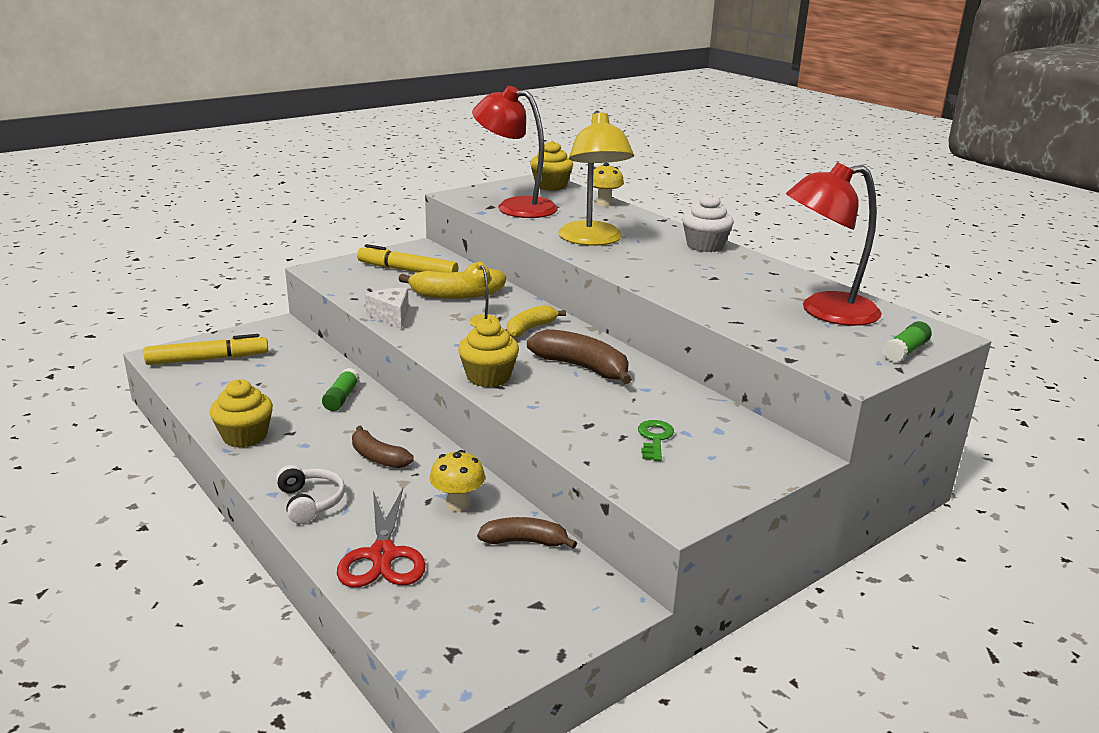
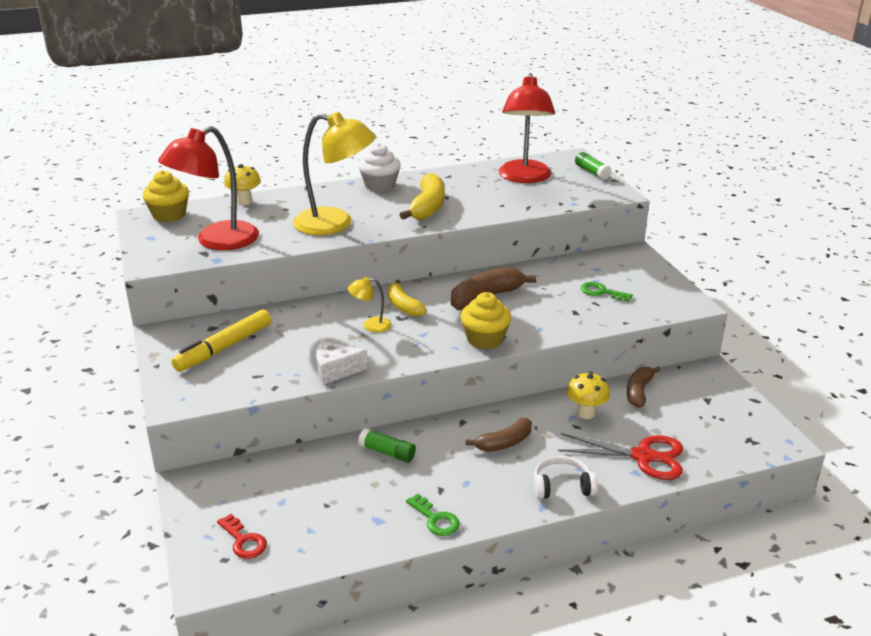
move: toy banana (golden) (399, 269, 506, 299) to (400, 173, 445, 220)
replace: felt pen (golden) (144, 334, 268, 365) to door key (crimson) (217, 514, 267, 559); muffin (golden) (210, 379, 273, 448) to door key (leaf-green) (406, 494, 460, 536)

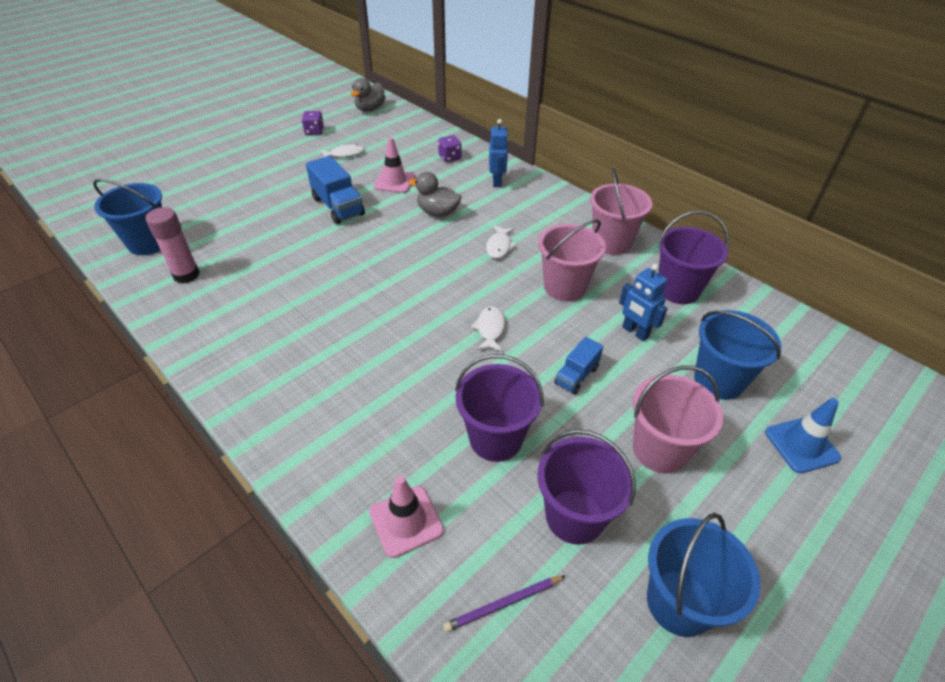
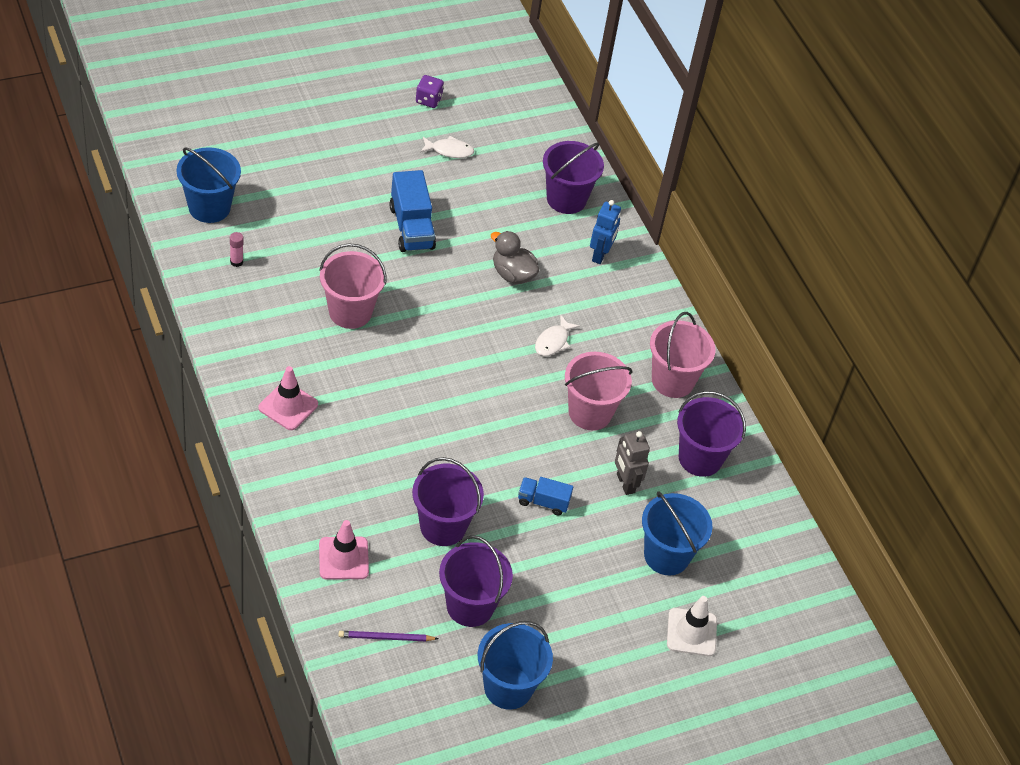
delete: duck (ash-grey) (351, 78, 385, 111); fish (pure white) (471, 306, 505, 351)
move: traffic cone (pink) (374, 137, 415, 193) to (258, 366, 318, 430); pail (pink) (633, 366, 723, 473) to (319, 244, 386, 329)
replace: dice (purple) (438, 135, 462, 162) to pail (purple) (543, 141, 604, 214)
recolor: robot (cobalt) (619, 264, 668, 341) to robot (ash-grey) (615, 431, 650, 495); traffic cone (cobalt) (765, 398, 841, 473) to traffic cone (pure white) (667, 596, 717, 656)
rotate: lorry (cobalt) (554, 337, 603, 395) = (518, 477, 573, 515) 45 degrees clockwise
resize: stick of glue (pink) (146, 207, 200, 284) = (230, 232, 244, 267) x0.51

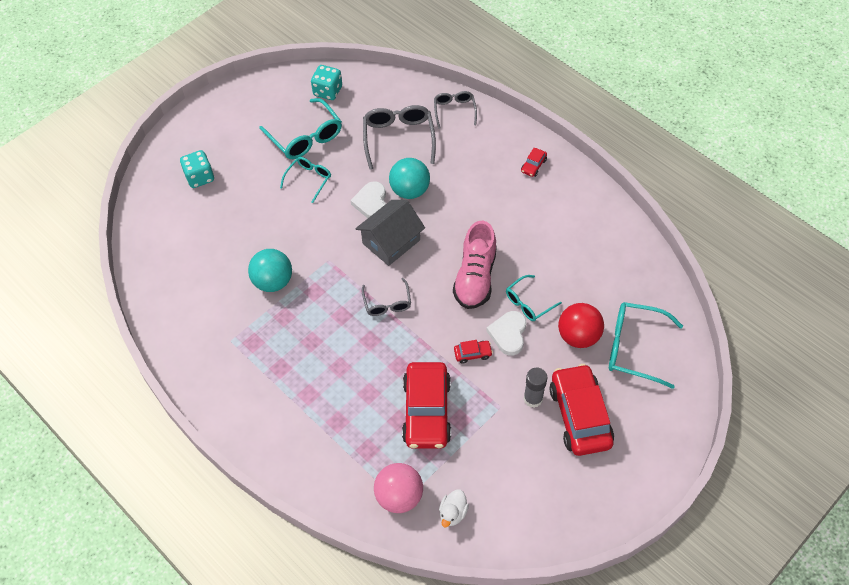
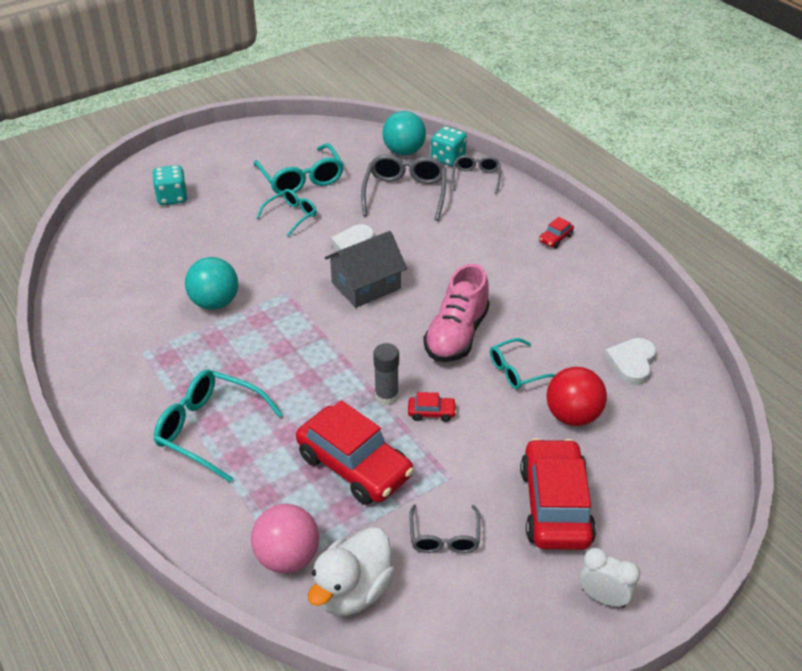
insert: alarm clock (pure white) (579, 548, 640, 608)
move: eyeglasses (turquoise) (609, 302, 683, 389) to (154, 370, 283, 482); stick of glue (ash-grey) (523, 367, 547, 408) to (373, 343, 399, 405); play ball (turquoise) (389, 158, 430, 199) to (382, 111, 426, 155); eyeglasses (ash-grey) (361, 278, 411, 316) to (409, 505, 480, 553); dice (turquoise) (311, 65, 342, 100) to (431, 126, 467, 166); heart (pure white) (486, 311, 526, 356) to (604, 338, 656, 385)
rotate: toy car (crimson) (402, 362, 451, 449) = (296, 400, 414, 505) 60 degrees counterclockwise
resize: duck (pure white) (439, 489, 469, 527) = (308, 527, 395, 616) x1.84

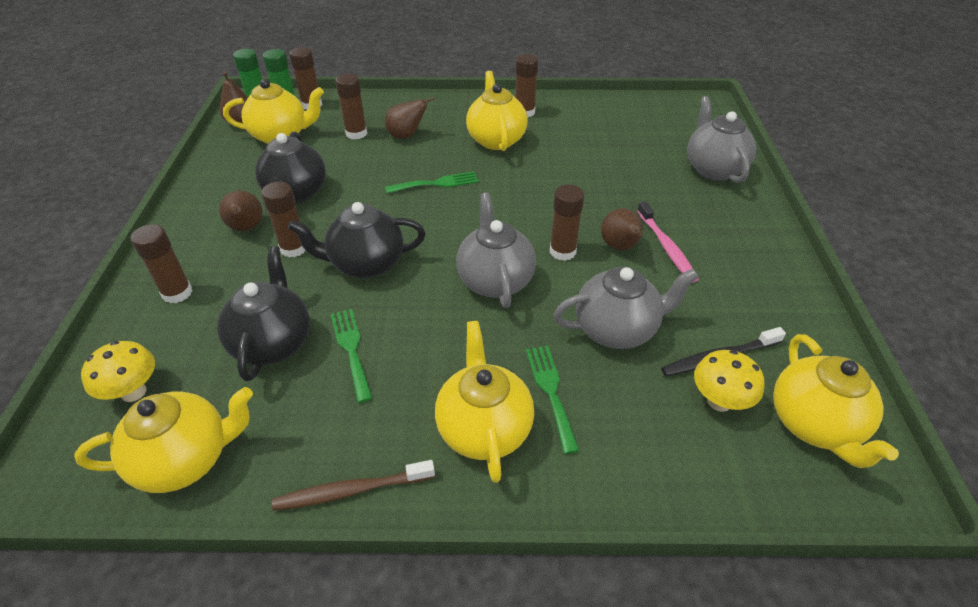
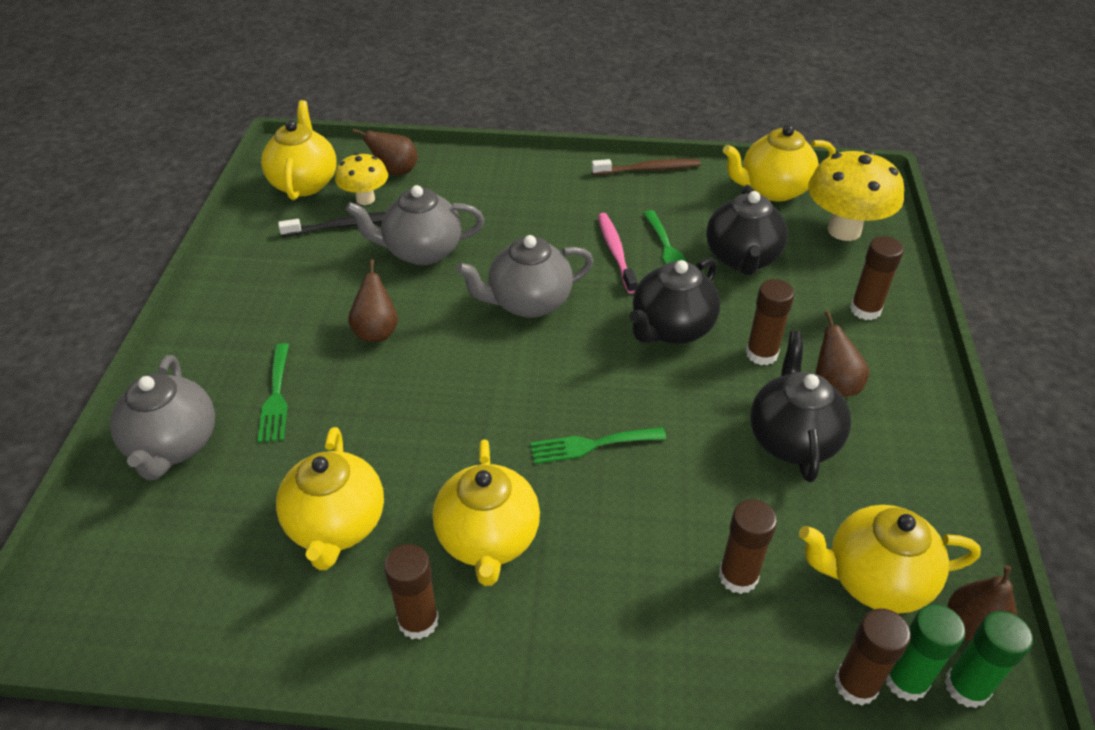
delete: stick of glue (russet) (550, 184, 584, 261)
move: table fork (leaf-green) (526, 346, 579, 454) to (257, 343, 289, 443); tea pot (golden) (435, 321, 534, 483) to (276, 427, 384, 570); pear (russet) (385, 96, 435, 139) to (353, 129, 418, 175); tooth brush (pink) (637, 201, 699, 283) to (598, 213, 638, 294)
rotate: tea pot (ash-grey) (456, 193, 536, 308) = (456, 235, 593, 318) 75 degrees clockwise; tea pot (jet-black) (288, 202, 425, 278) = (629, 257, 720, 344) 135 degrees clockwise
resize: mushroom (golden) (81, 341, 155, 402) = (808, 150, 904, 241) x1.68

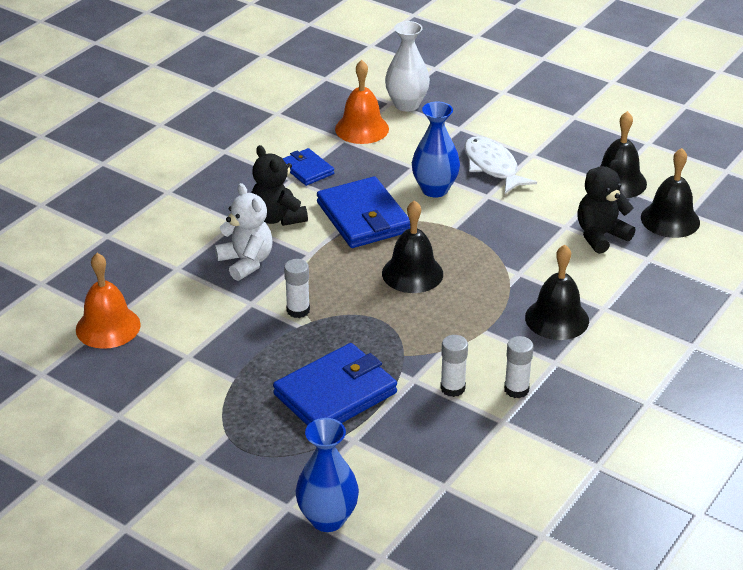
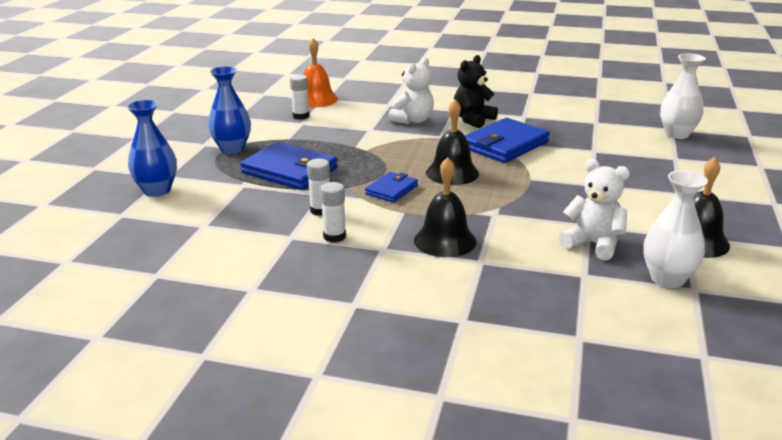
delete: hand bell (orange) (335, 60, 389, 144); fish (pure white) (464, 136, 537, 194)
move: tall vase (cobalt) (412, 101, 460, 197) to (208, 66, 251, 154); stick of glue (pure white) (284, 259, 310, 318) to (290, 75, 309, 119); billfold (cobalt) (282, 148, 334, 186) to (365, 172, 418, 203)
replace: hand bell (jet-black) (641, 148, 700, 238) to tall vase (pure white) (643, 170, 708, 288)
recolor: teddy (jet-black) (577, 159, 635, 254) to teddy (pure white) (559, 159, 630, 261)

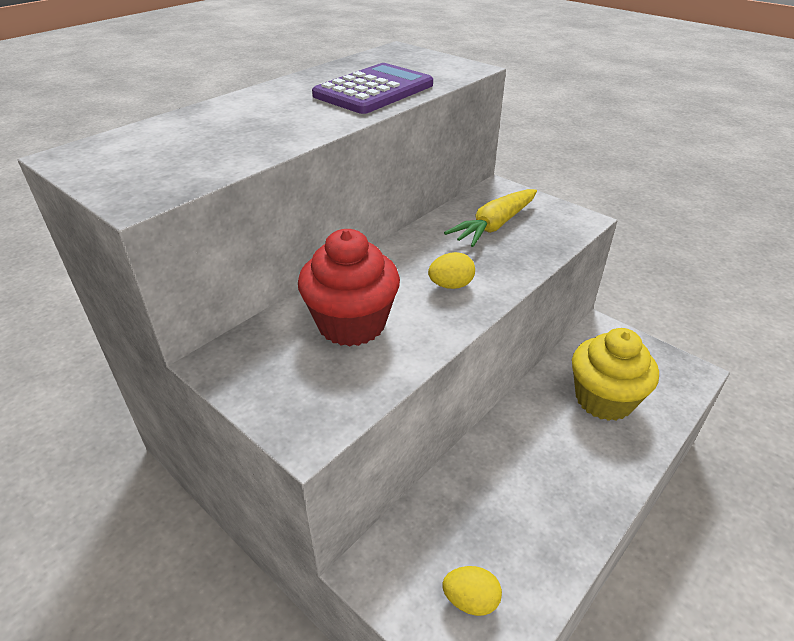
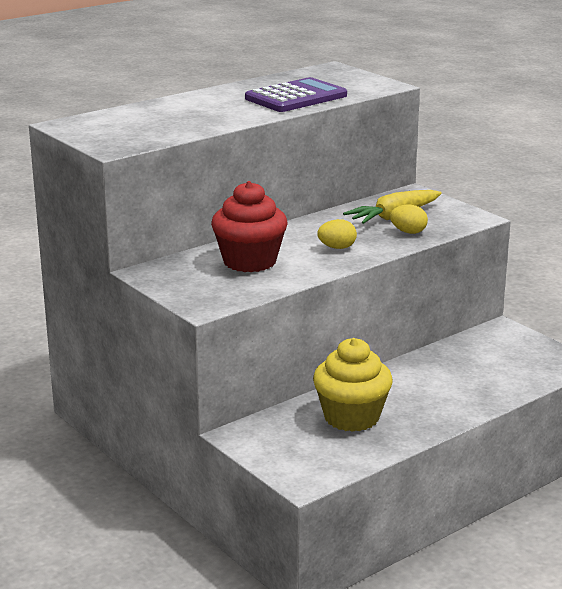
move: muffin (golden) (572, 328, 659, 421) to (313, 338, 393, 432); egg shape (golden) (443, 566, 502, 616) to (390, 204, 428, 234)

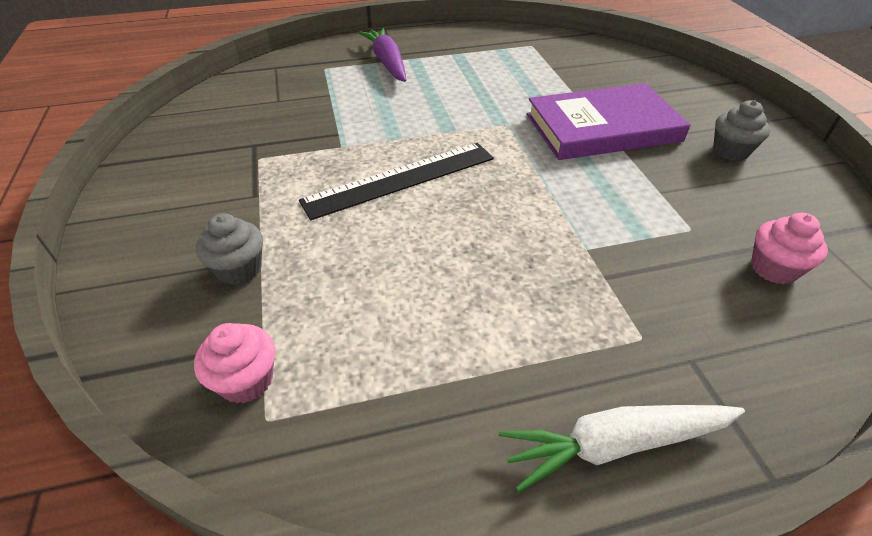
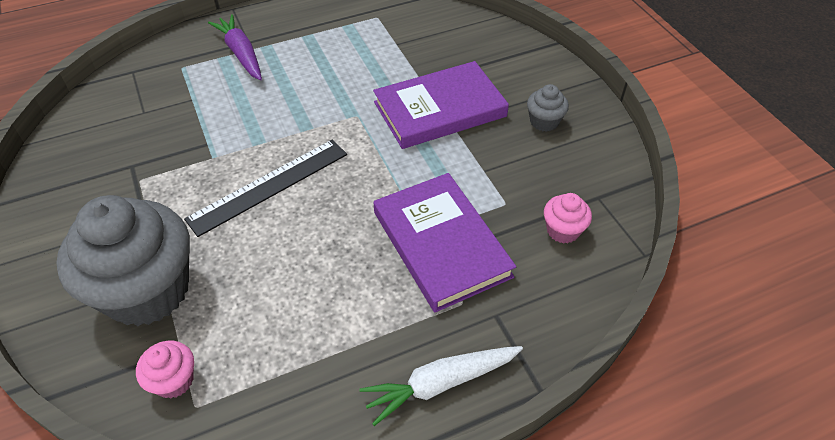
insert: book (purple) (374, 173, 516, 312)
resize: muffin (ash-grey) (196, 213, 263, 285) = (56, 195, 190, 326) x2.36

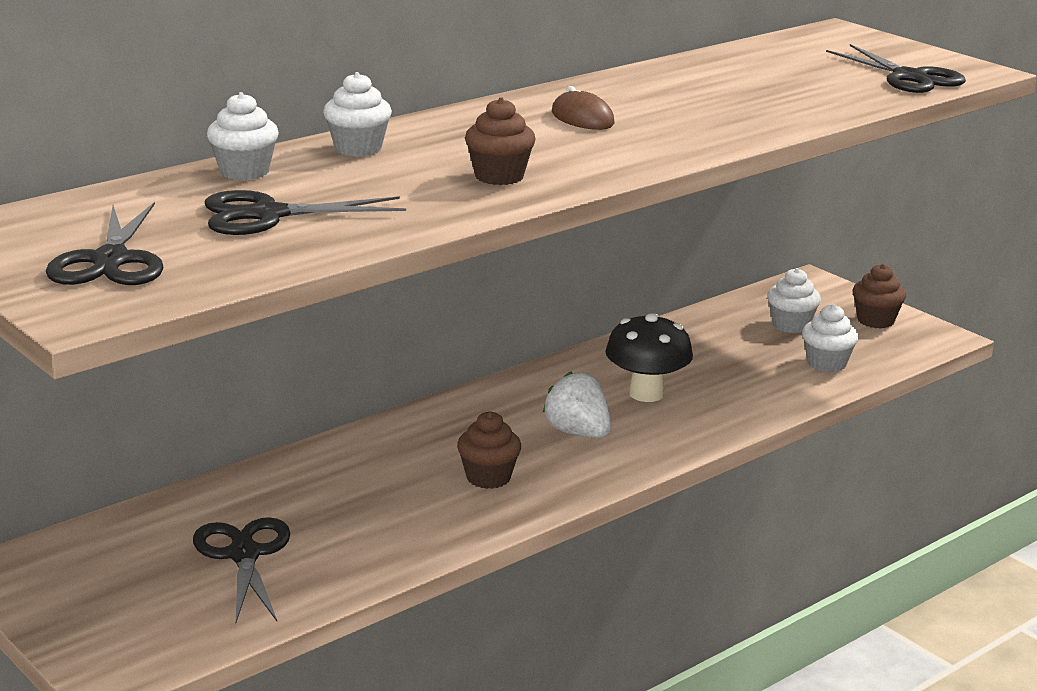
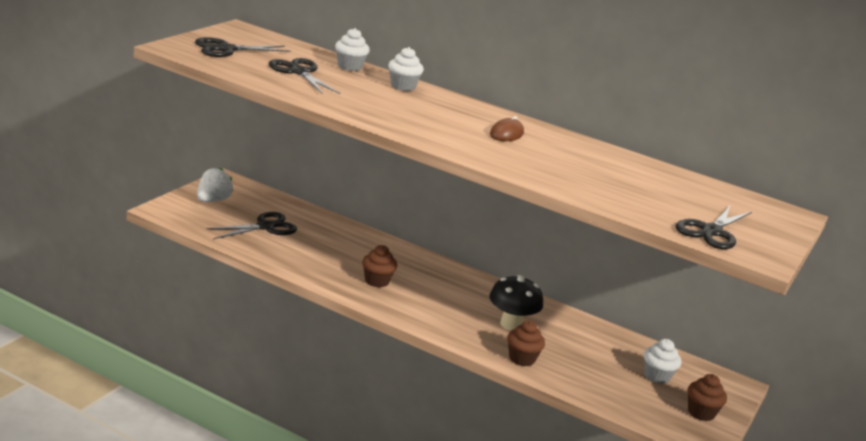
delete: muffin (pure white) (802, 304, 858, 372)
move: berry (pure white) (543, 371, 611, 438) to (197, 168, 233, 202); muffin (russet) (465, 98, 536, 185) to (507, 321, 545, 366)

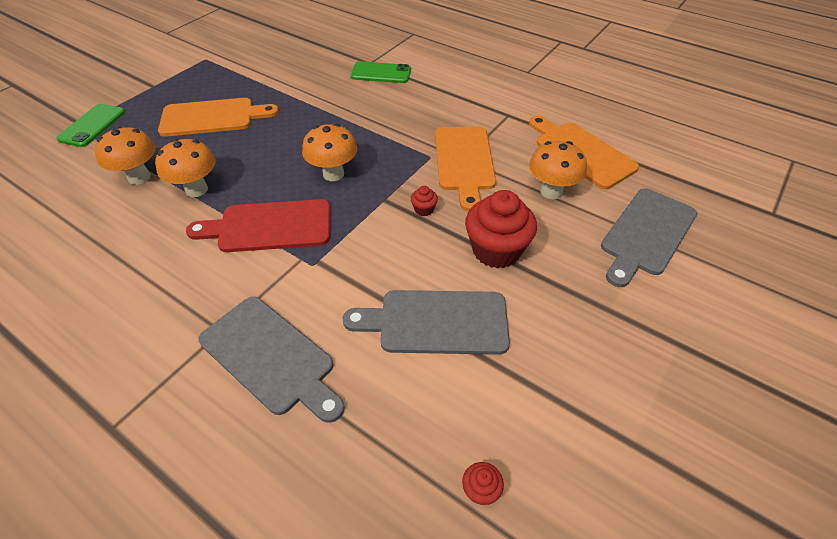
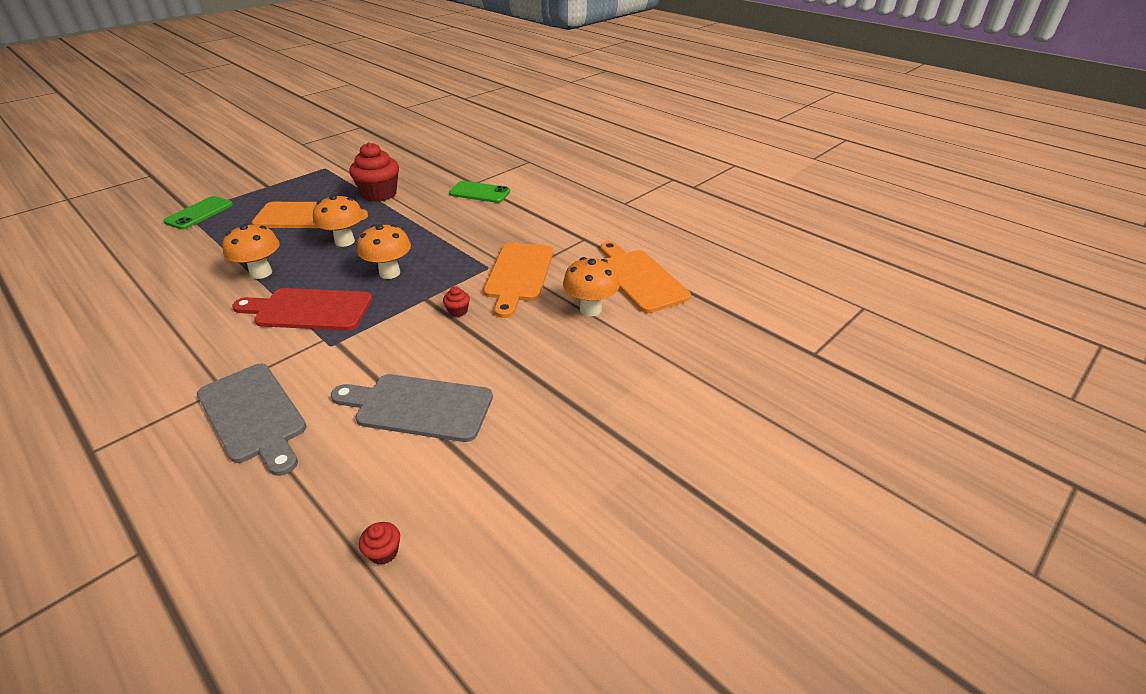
delete: cutting board (ash-grey) (601, 188, 697, 287)
move: mushroom (orange) (95, 126, 156, 185) to (313, 194, 363, 247); muffin (crimson) (465, 190, 537, 269) to (349, 142, 399, 202)

